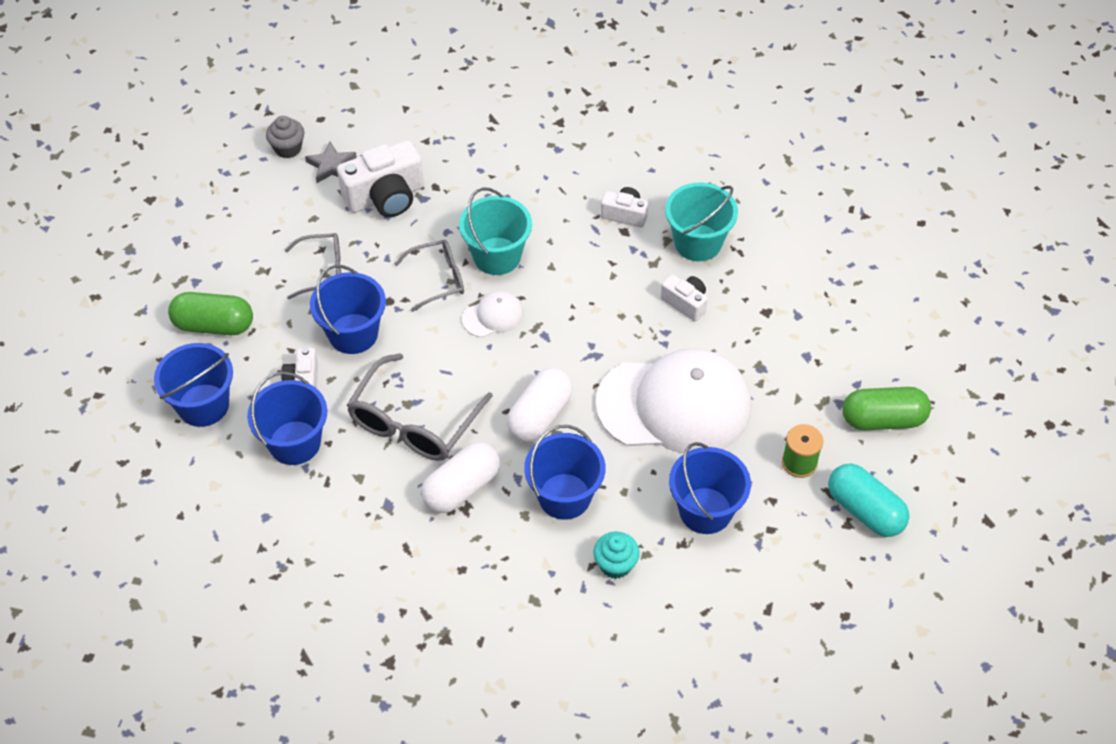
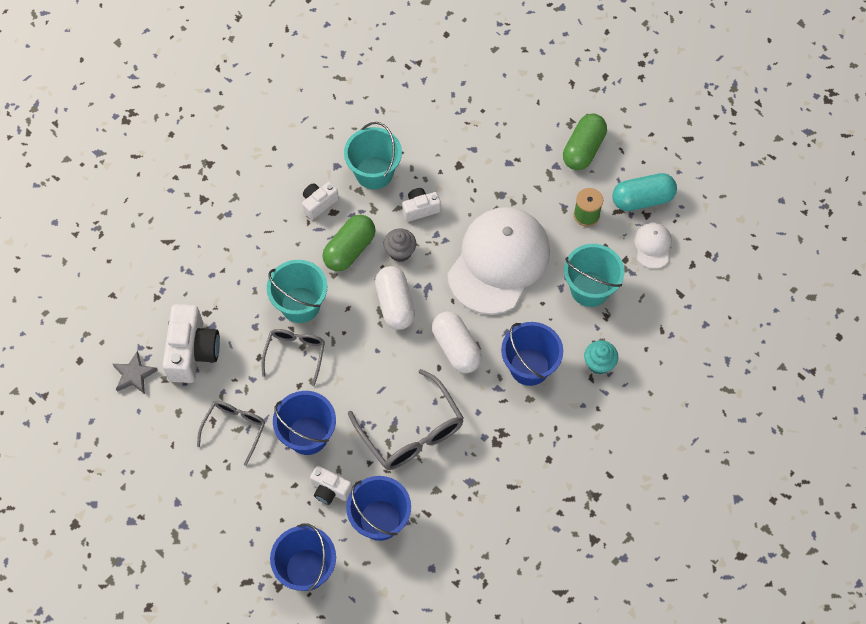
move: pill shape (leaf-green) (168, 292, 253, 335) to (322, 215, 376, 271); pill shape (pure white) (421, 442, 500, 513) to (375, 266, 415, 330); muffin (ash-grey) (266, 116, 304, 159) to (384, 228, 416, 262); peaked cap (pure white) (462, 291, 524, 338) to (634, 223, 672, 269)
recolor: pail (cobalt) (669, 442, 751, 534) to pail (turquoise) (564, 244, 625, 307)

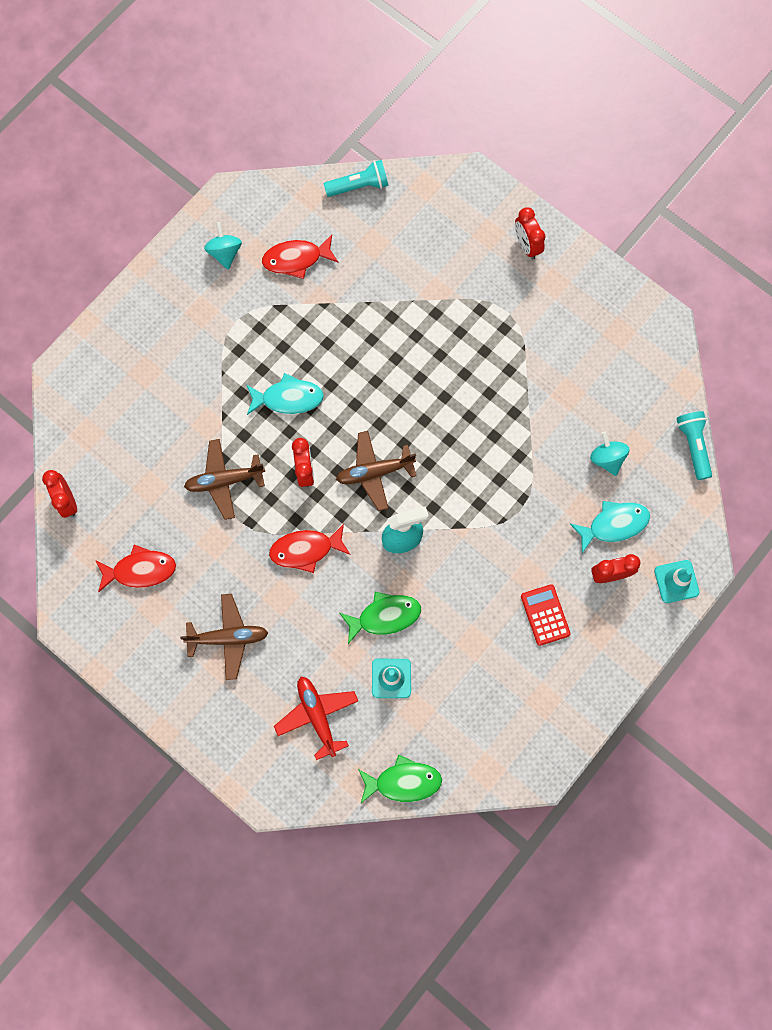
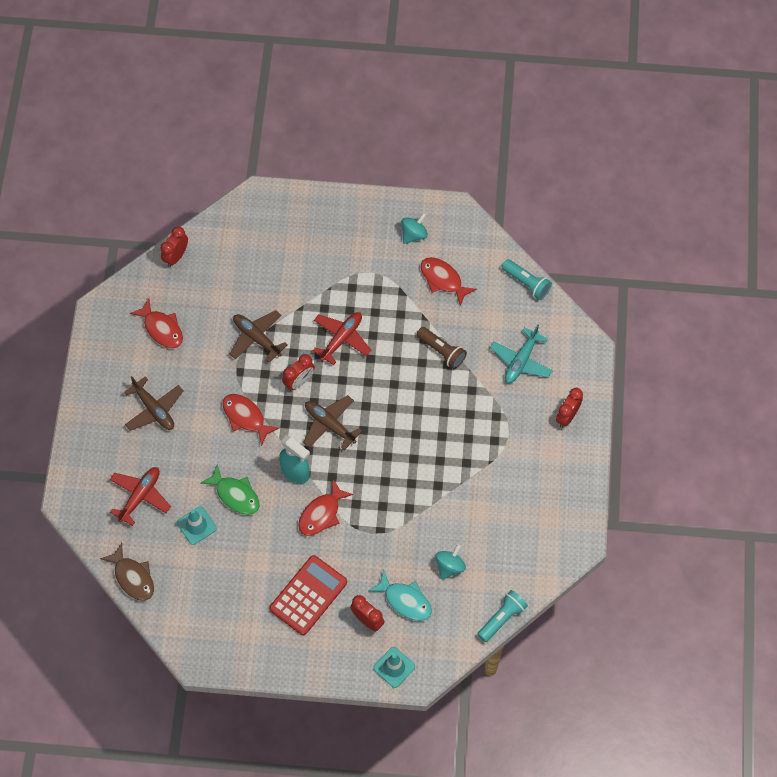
insert: fish (crimson) (298, 479, 354, 536); torch (russet) (417, 327, 467, 369); plane (turquoise) (490, 324, 553, 383)
replace: fish (turquoise) (247, 373, 324, 415) to plane (crimson) (312, 312, 371, 365)
recolor: fish (leaf-green) (358, 754, 442, 803) to fish (russet) (100, 543, 154, 601)
resize: calculator (crimson) (521, 584, 571, 646) = (269, 555, 347, 635) x1.60

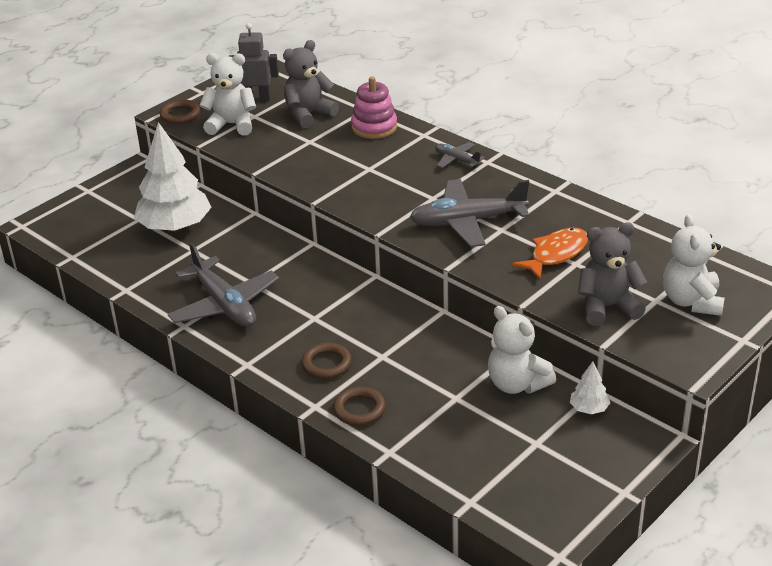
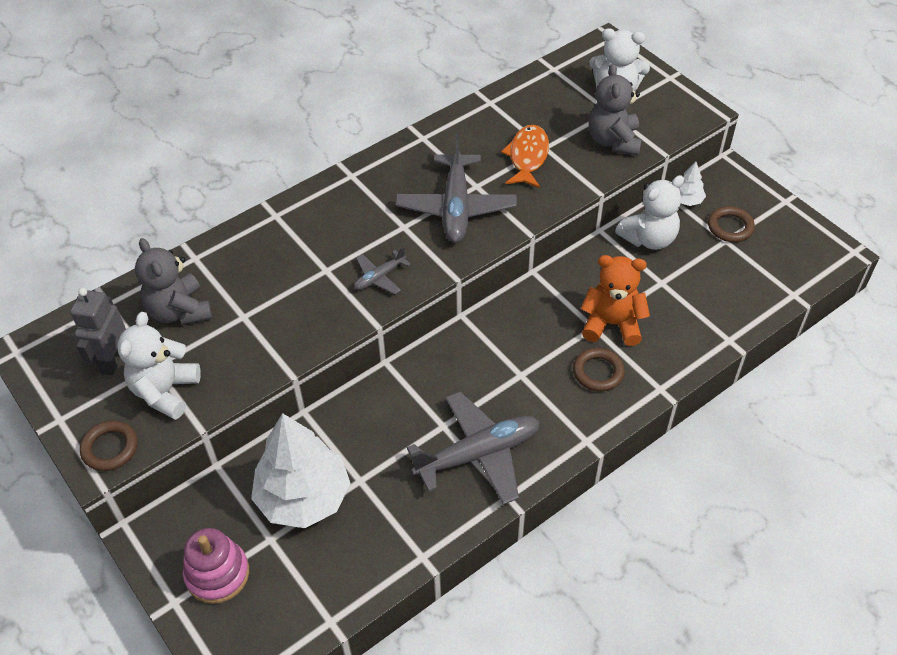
insert: teddy (orange) (580, 255, 650, 346)
move: ring stacker (pink) (351, 76, 397, 139) to (183, 528, 249, 604); plane (ash-grey) (435, 142, 485, 168) to (354, 247, 411, 294); torus (russet) (333, 386, 386, 426) to (708, 206, 755, 242)
rotate: fish (orange) (512, 228, 588, 280) = (501, 125, 549, 188) 45 degrees clockwise

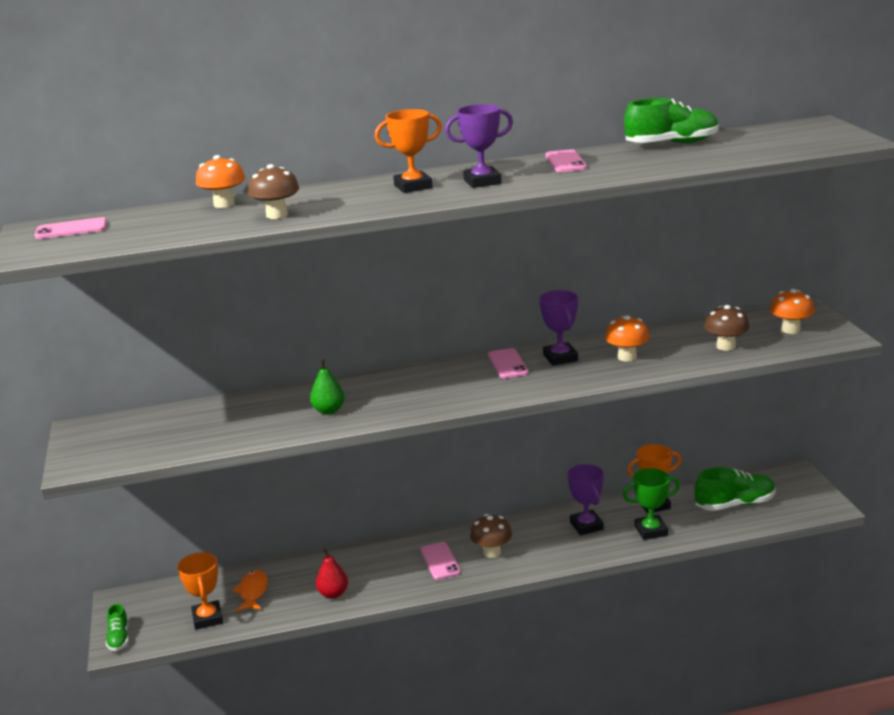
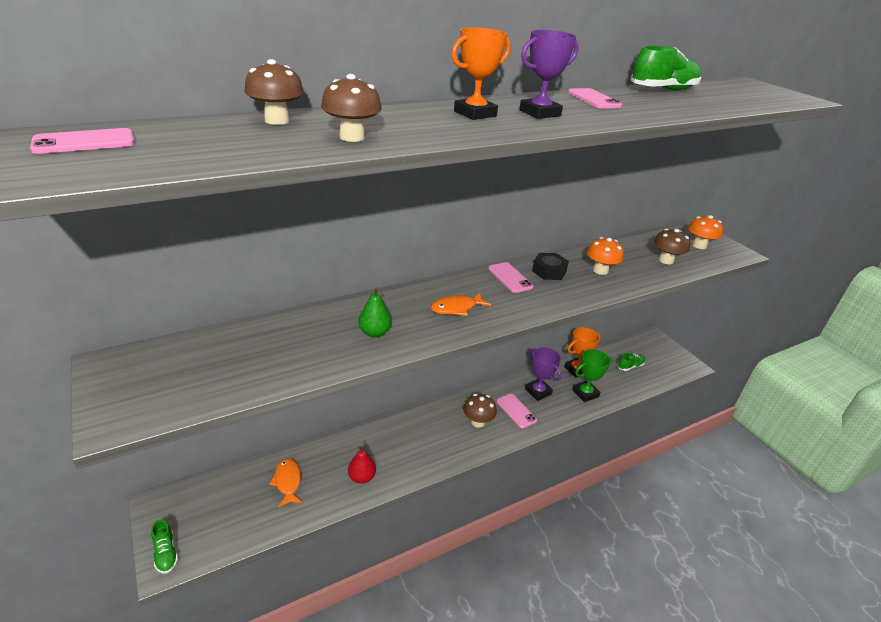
delete: prize cup (orange) (177, 552, 223, 630)
insert: fish (orange) (431, 293, 491, 316)
move: phone (pink) (421, 542, 461, 580) to (496, 394, 537, 428)
replace: prize cup (purple) (539, 290, 578, 366) to hexagon nut (jet-black) (532, 253, 569, 280)
recolor: mushroom (orange) (196, 155, 245, 208) to mushroom (russet) (244, 59, 304, 125)
resize: lace-up shoe (leaf-green) (694, 467, 776, 511) = (617, 353, 645, 371) x0.56

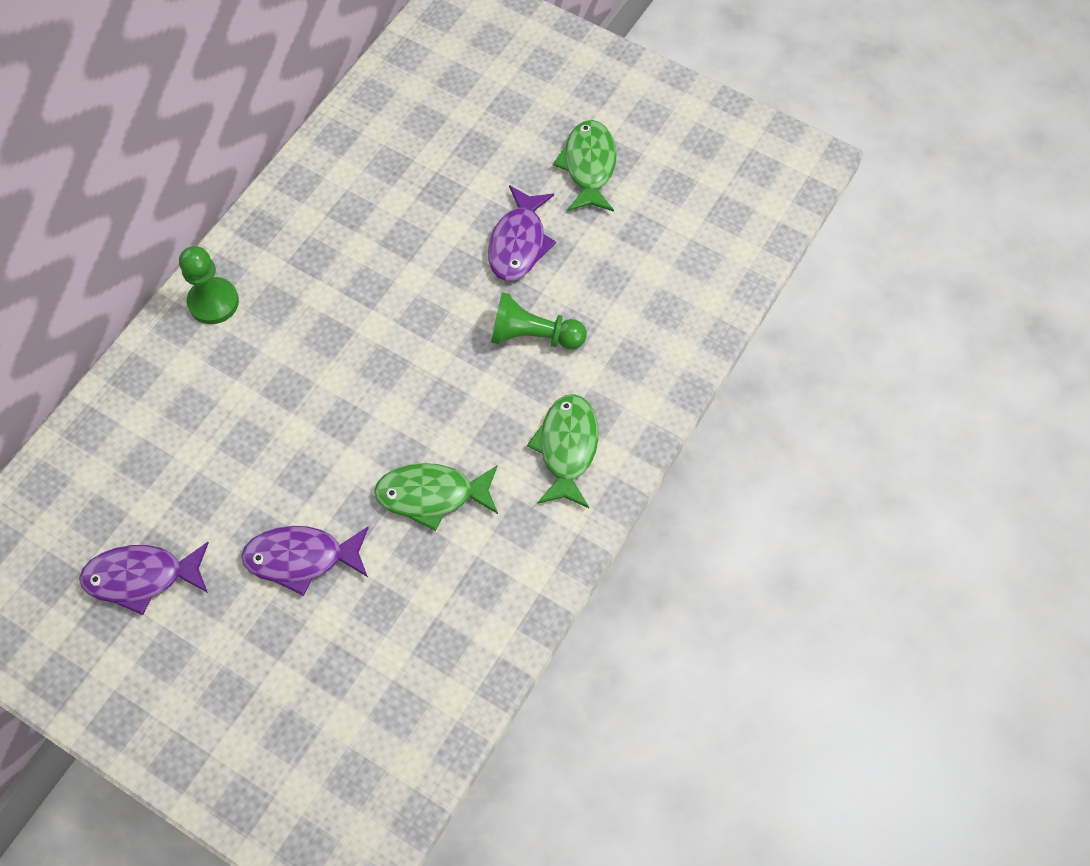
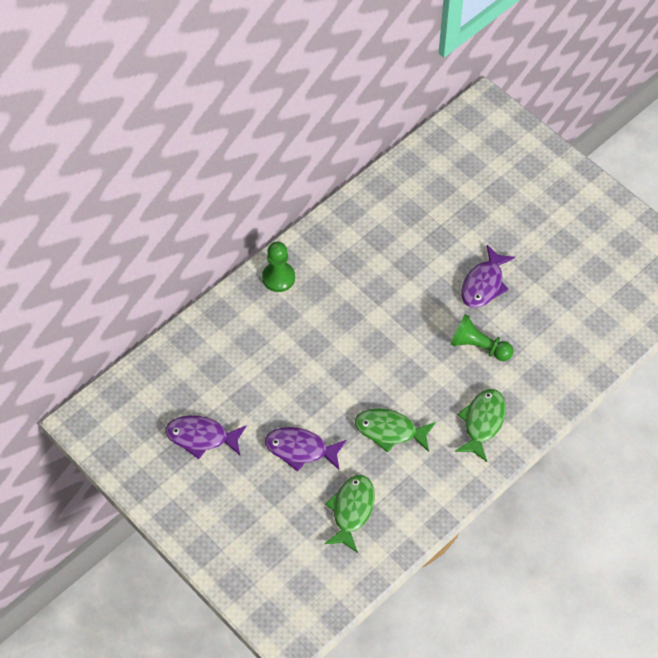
move: fish (leaf-green) (553, 120, 617, 212) to (324, 475, 375, 553)

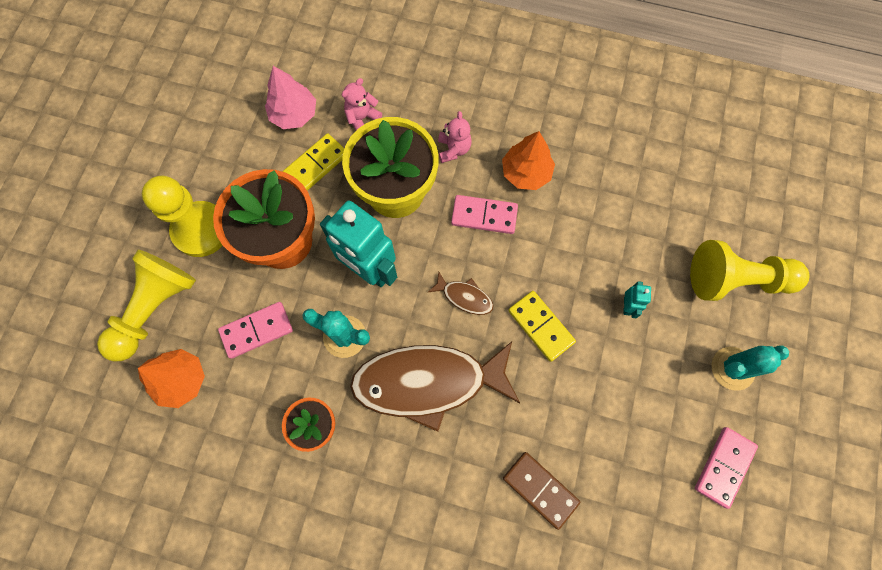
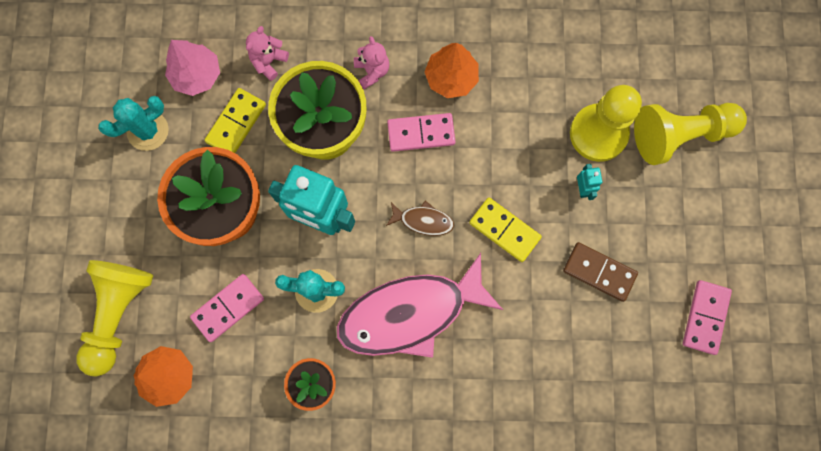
move: cactus (turquoise) (711, 345, 789, 391) to (98, 96, 169, 151); domino (russet) (503, 452, 580, 530) to (563, 242, 638, 302); chess pawn (golden) (142, 176, 223, 257) to (570, 85, 642, 162)
recolor: fish (russet) (350, 342, 520, 432) to fish (pink) (337, 253, 503, 358)

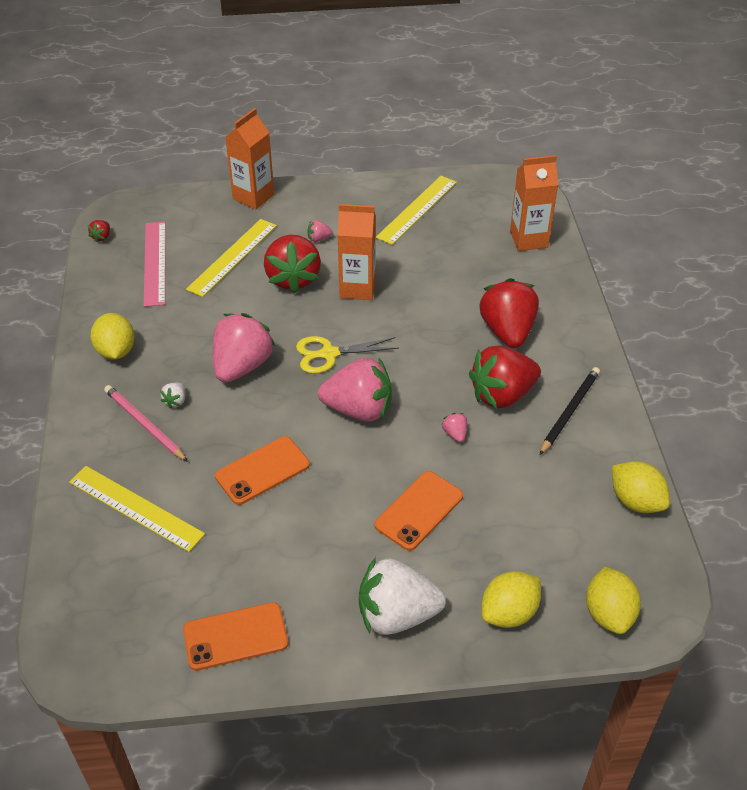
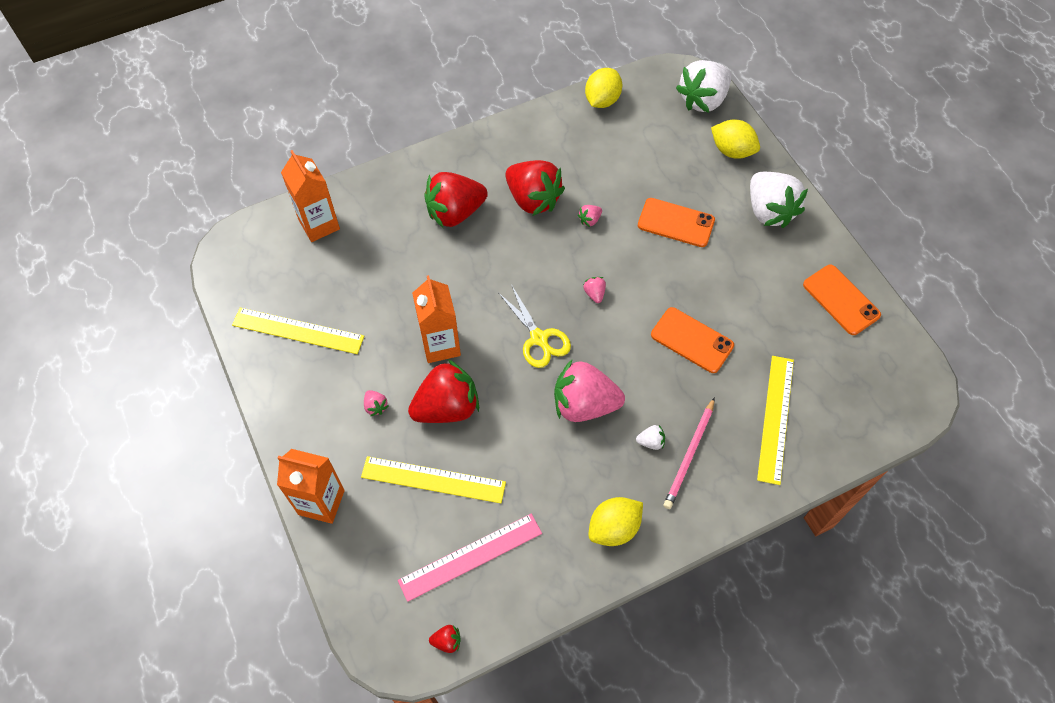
delete: wooden pencil (jet-black) (540, 367, 600, 455)
replace: citrus fruit (golden) (586, 567, 641, 634) to berry (pure white) (676, 60, 731, 113)
resize: berry (pink) (318, 358, 392, 422) = (583, 277, 606, 303) x0.40

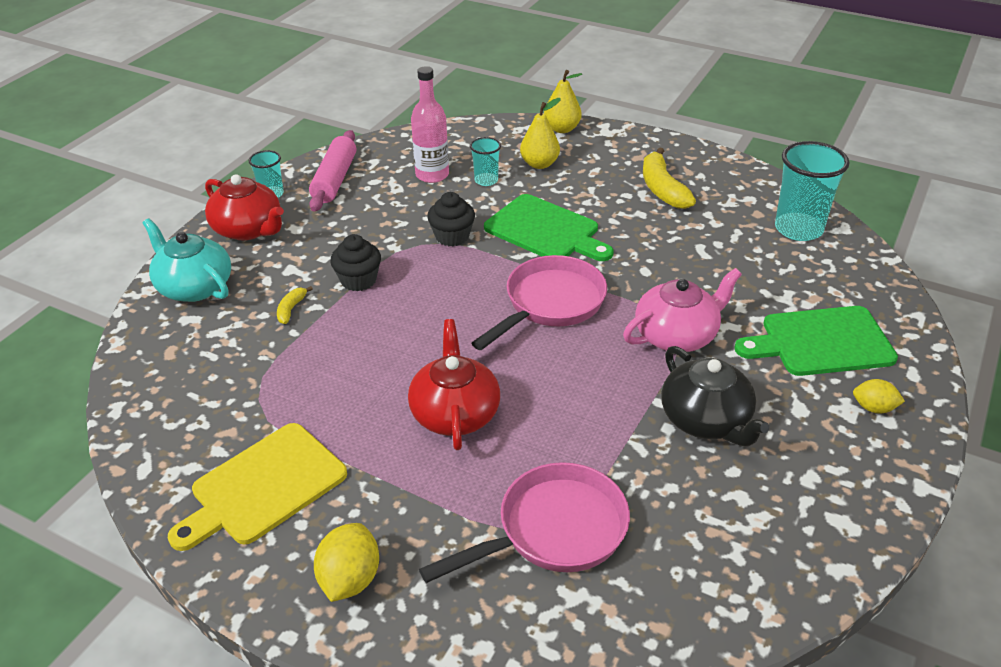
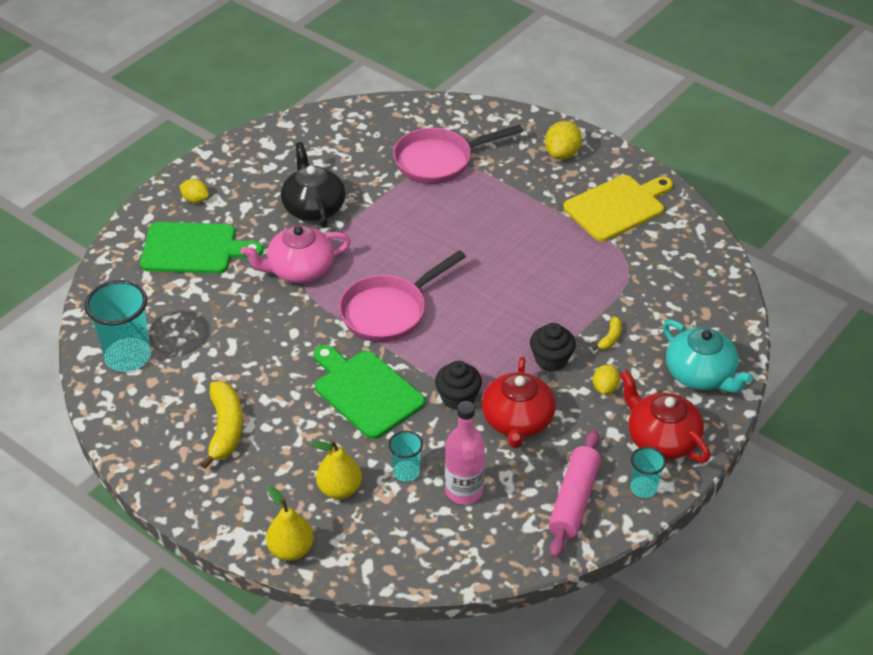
insert: citrus fruit (golden) (593, 365, 620, 395)
move: tea pot (crimson) (408, 319, 500, 450) to (482, 357, 556, 448)

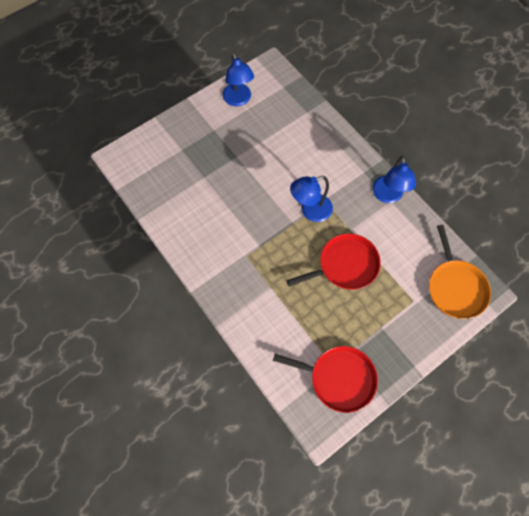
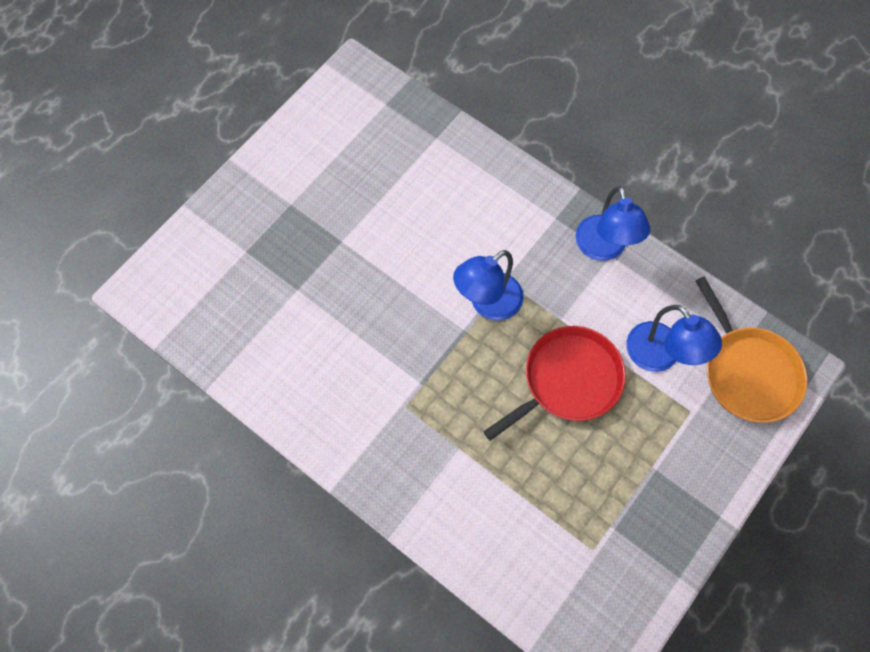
delete: frying pan (crimson) (273, 346, 378, 413)
move: reading lamp (cobalt) (223, 53, 254, 106) to (626, 305, 722, 372)

